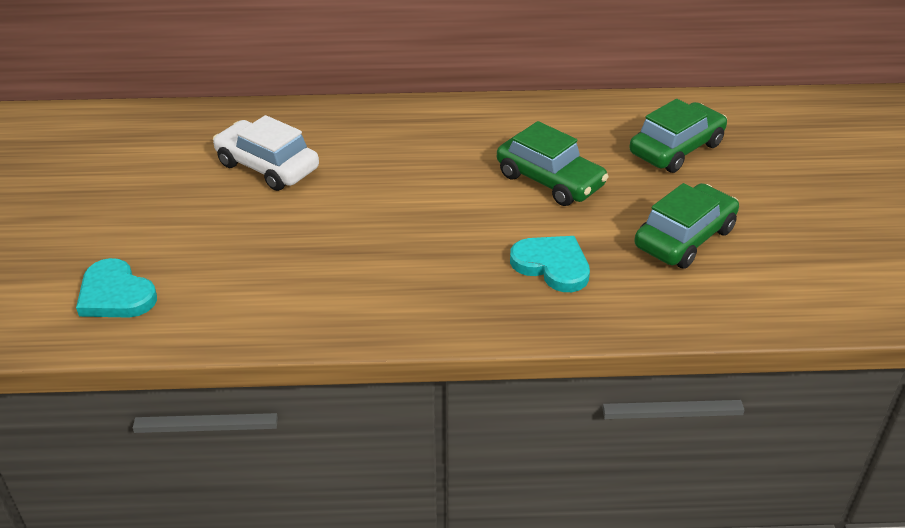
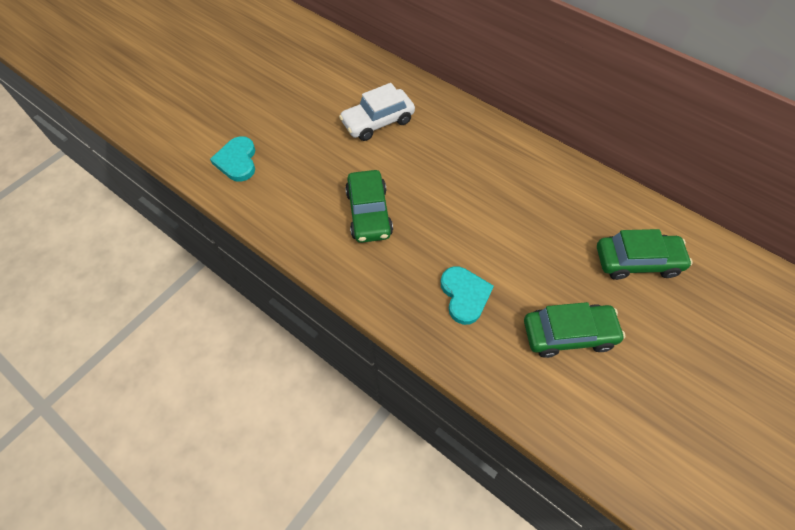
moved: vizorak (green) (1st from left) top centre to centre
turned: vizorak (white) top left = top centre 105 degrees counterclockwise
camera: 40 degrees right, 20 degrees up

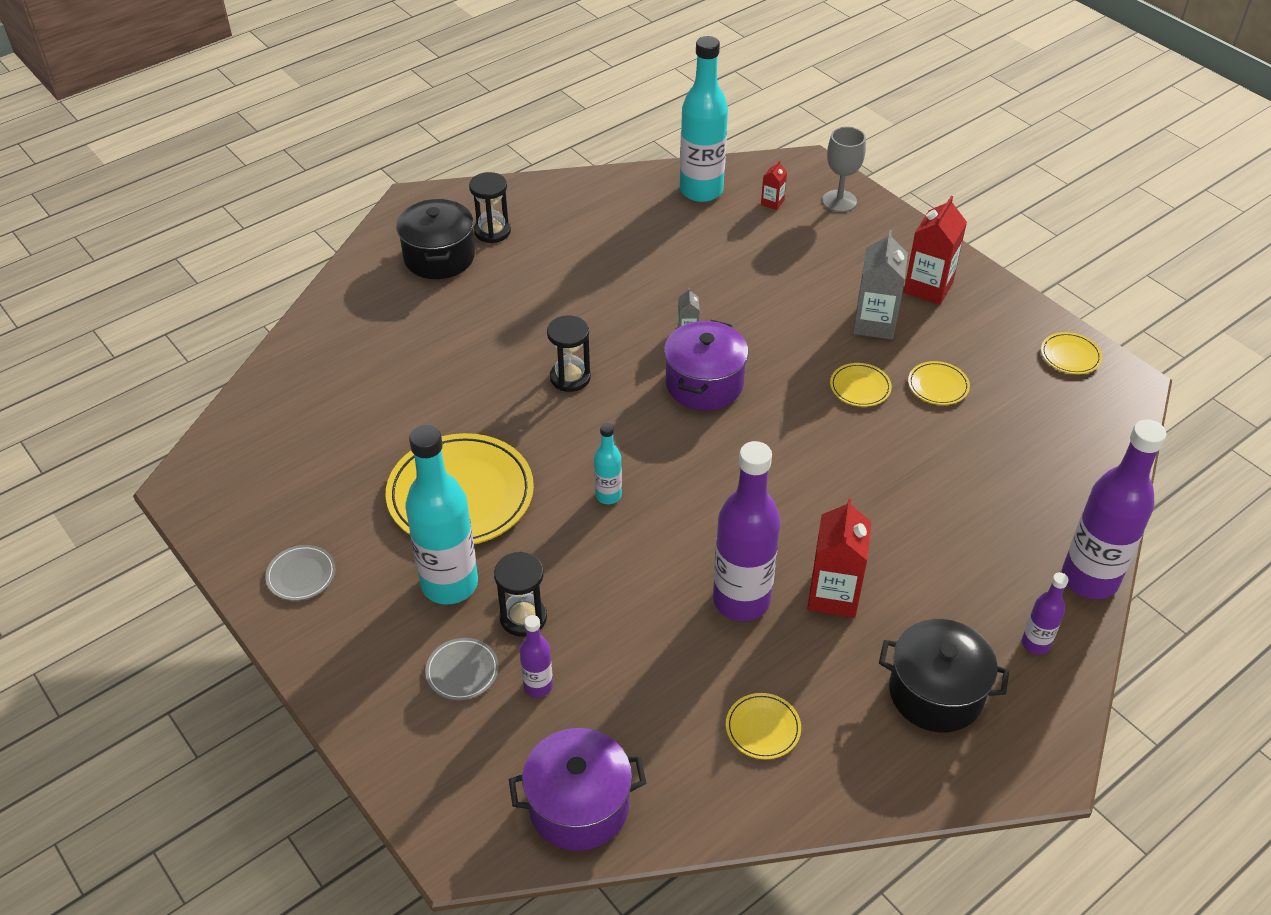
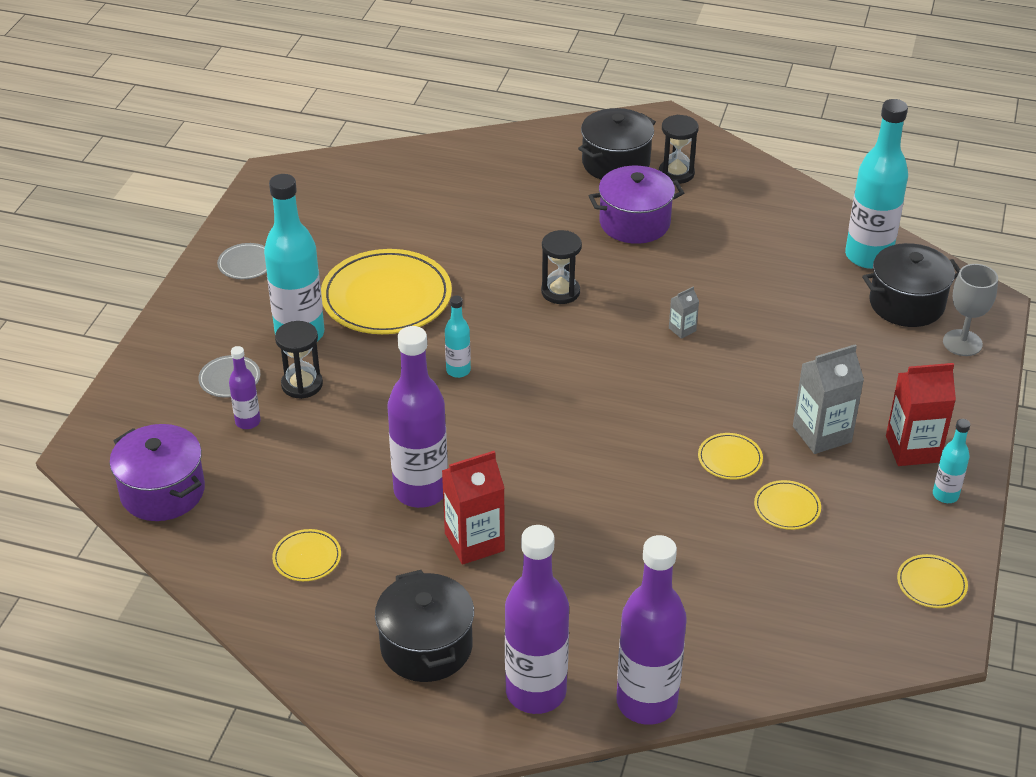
added: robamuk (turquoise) (4th from left) middle right
moved: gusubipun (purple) (2nd from left) centre to top centre
replaced: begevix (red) (1st from left) top centre to gusubipun (black) (3rd from left) middle right
resized: robamuk (purple) (3rd from left) bottom right = bottom centre x2.07
camera: 55 degrees right, 5 degrees down

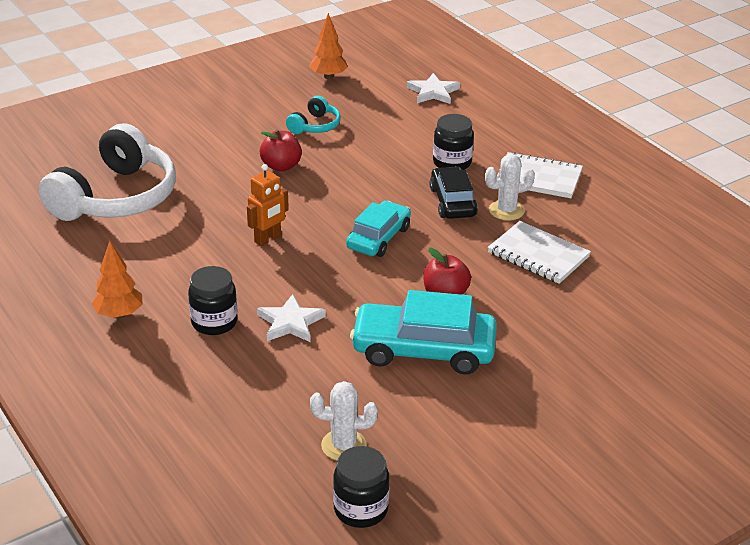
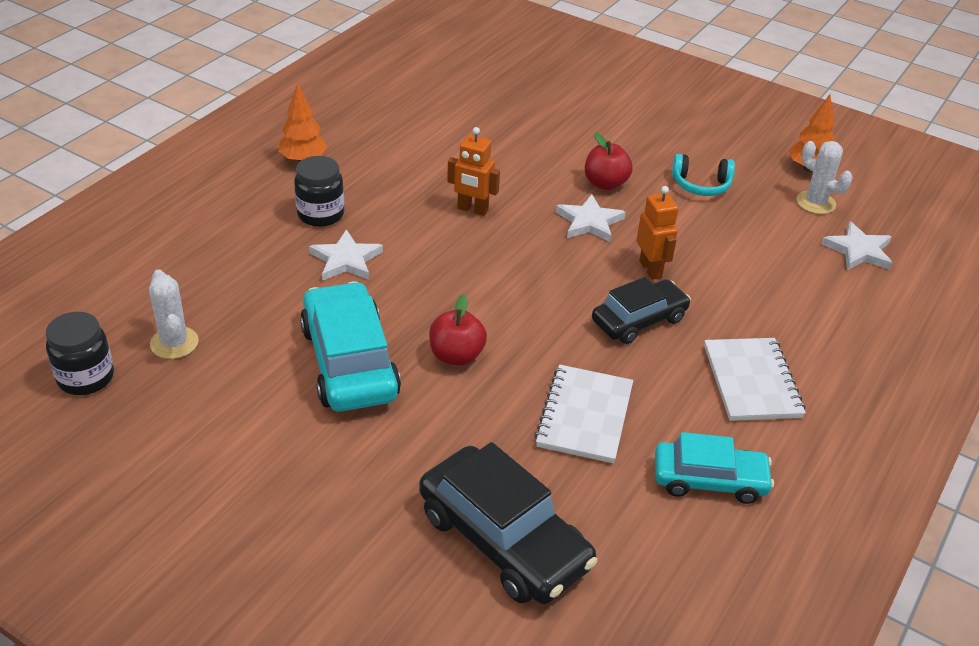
removed: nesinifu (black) (3rd from left) top centre; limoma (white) top left
added: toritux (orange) (2nd from left) middle right; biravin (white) (2nd from left) centre; vizorak (black) (1st from left) bottom centre
moved: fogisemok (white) (2nd from left) middle right to top right; vizorak (turquoise) (1st from left in the first image) centre to vizorak (turquoise) (2nd from left) bottom right
camera: 65 degrees right, 5 degrees up

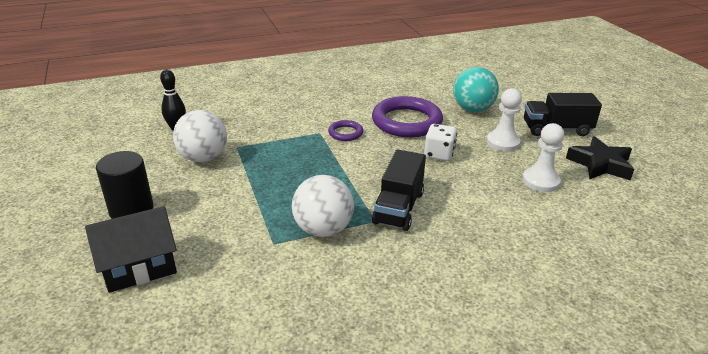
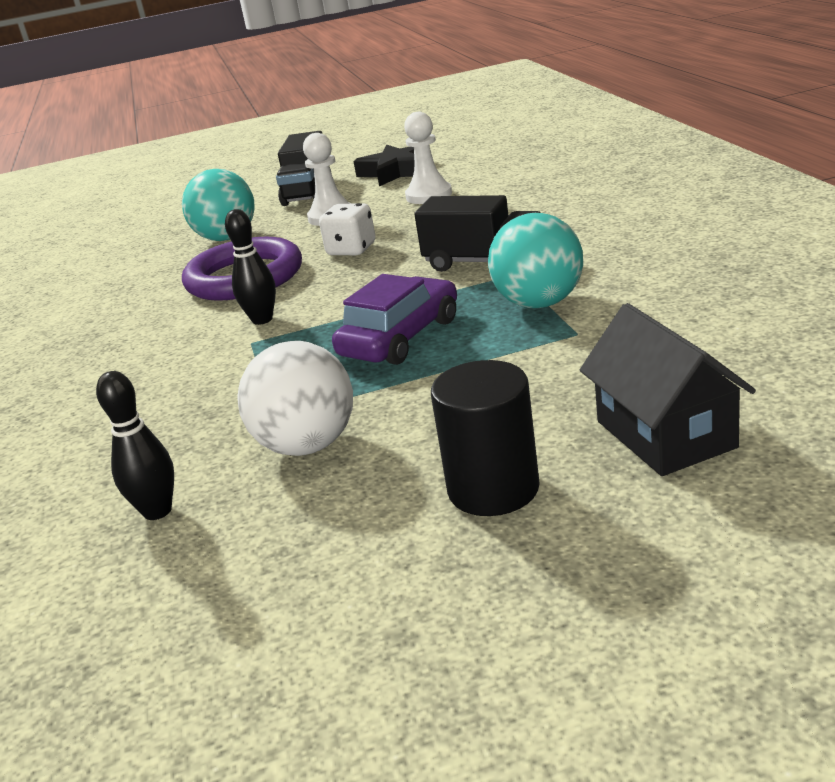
added: vizorak (purple) centre
replaced: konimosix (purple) (1st from left) centre to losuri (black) (2nd from left) middle left
recoloured: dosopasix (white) (2nd from left) centre to dosopasix (turquoise) (2nd from left) top centre
camera: 80 degrees left, 5 degrees down

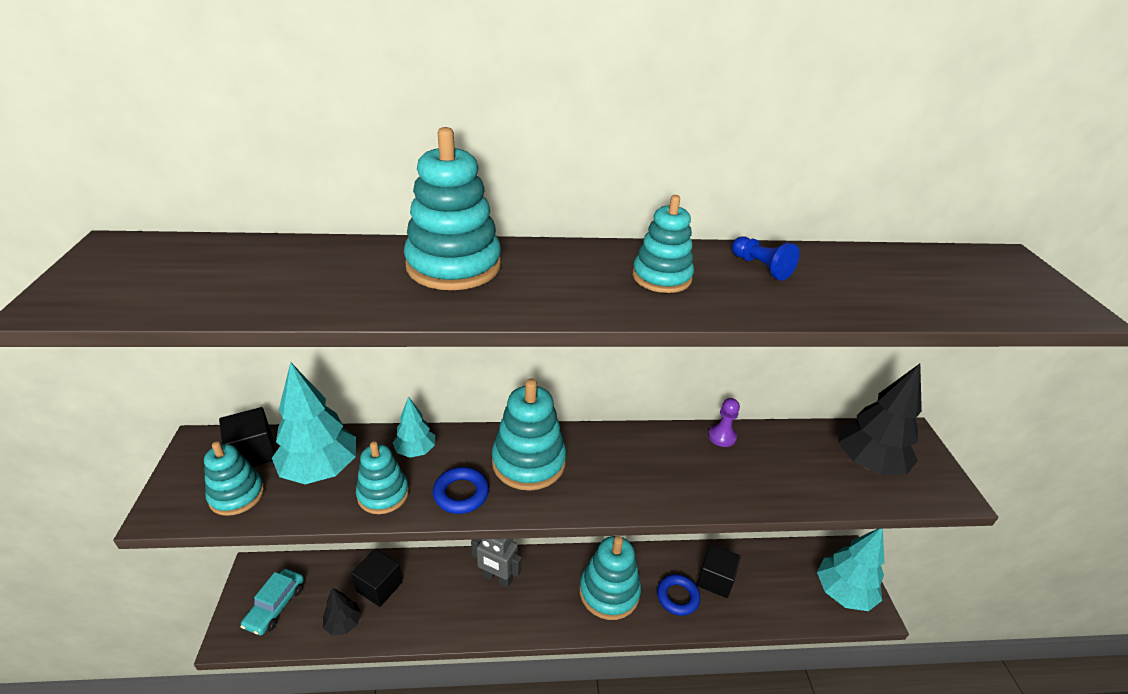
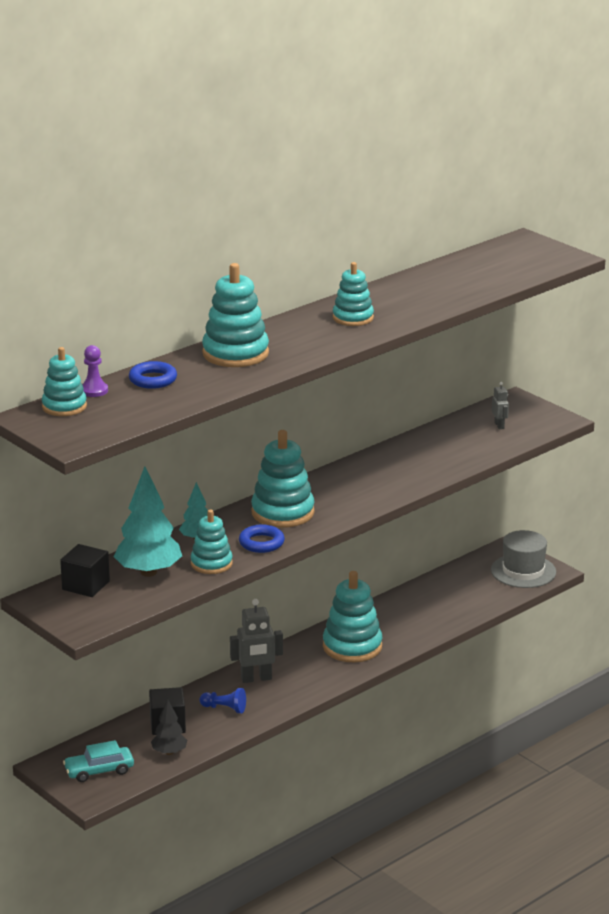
removed: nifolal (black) (3rd from left) bottom centre
moved: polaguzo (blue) middle right to bottom centre; polaguzo (purple) centre to middle left; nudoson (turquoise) (1st from left) bottom left to middle left; konimosix (blue) (2nd from left in the first image) bottom centre to konimosix (blue) (1st from left) middle left
replaced: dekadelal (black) (2nd from left) middle right to toritux (grey) (2nd from left) middle right; dekadelal (turquoise) (3rd from left) bottom right to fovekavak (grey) middle right
turned: vizorak (turquoise) bottom left = bottom left 90 degrees clockwise
camera: 35 degrees left, 10 degrees down

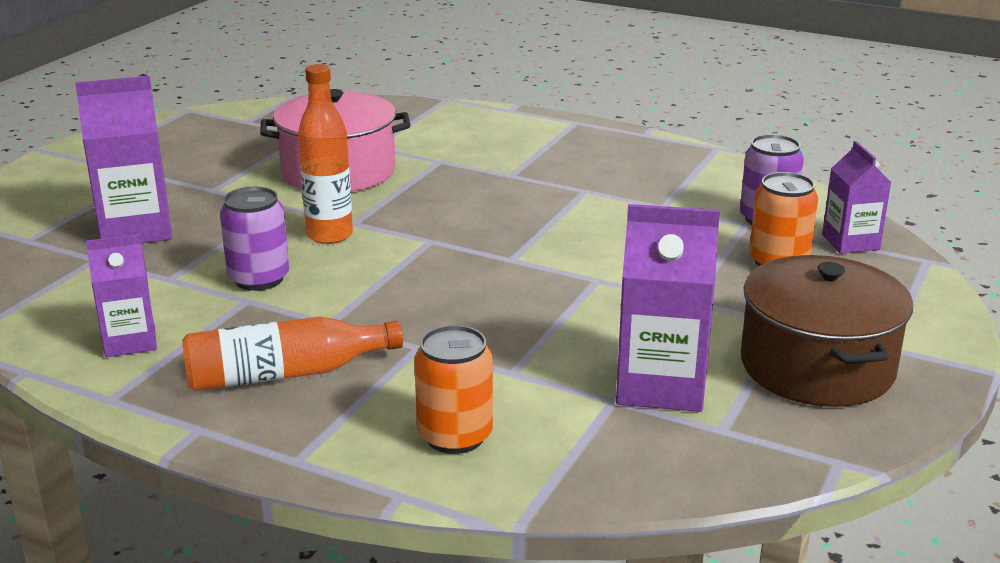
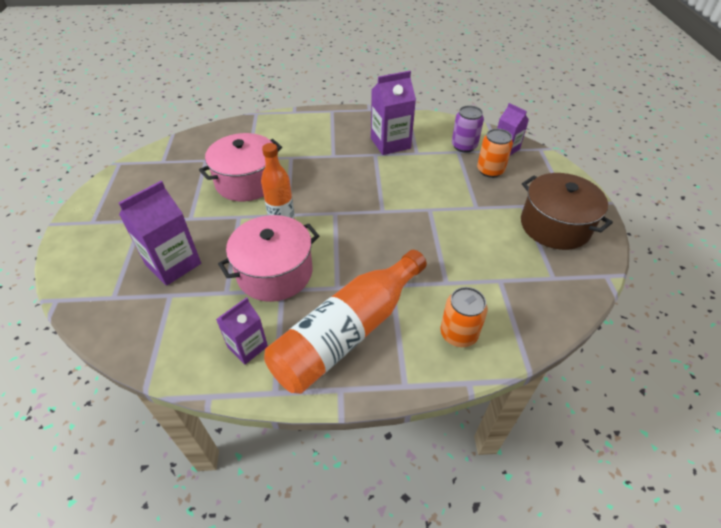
moved: begevix (purple) (3rd from left) middle right to top centre
replaced: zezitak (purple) (1st from left) middle left to gusubipun (pink) (2nd from left) centre
resized: robamuk (orange) (1st from left in the first image) middle left = centre x1.64
camera: 30 degrees left, 20 degrees up

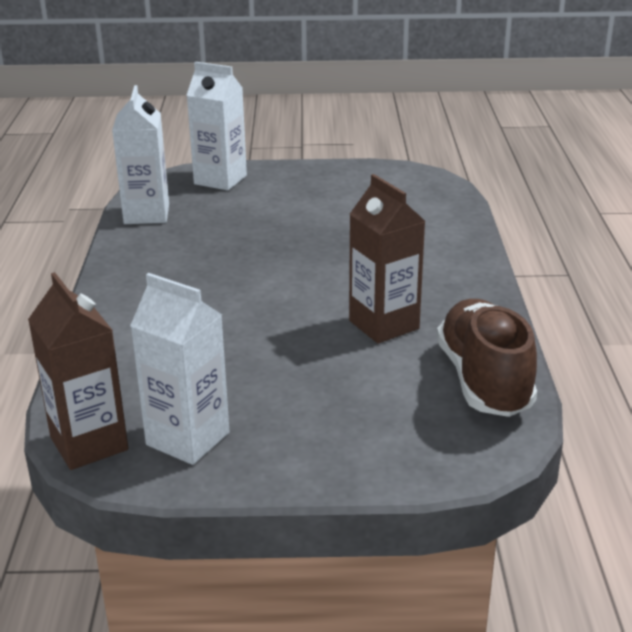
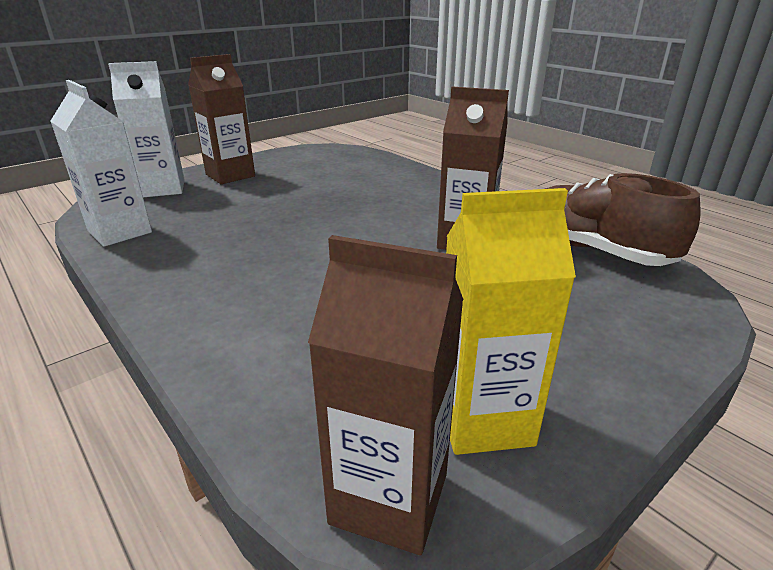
added: begevix (brown) (1st from left) top left
recoloured: begevix (white) (2nd from left) middle left to begevix (yellow) centre
camera: 40 degrees left, 0 degrees up

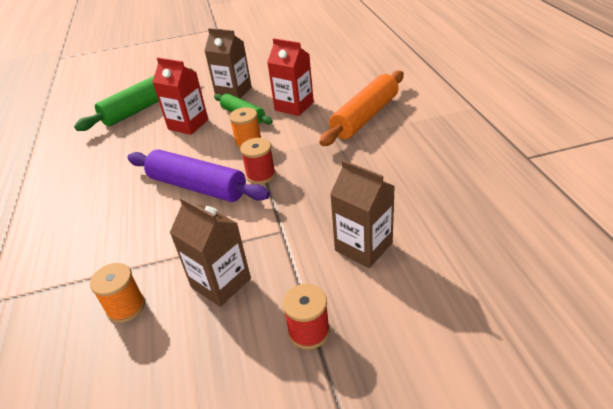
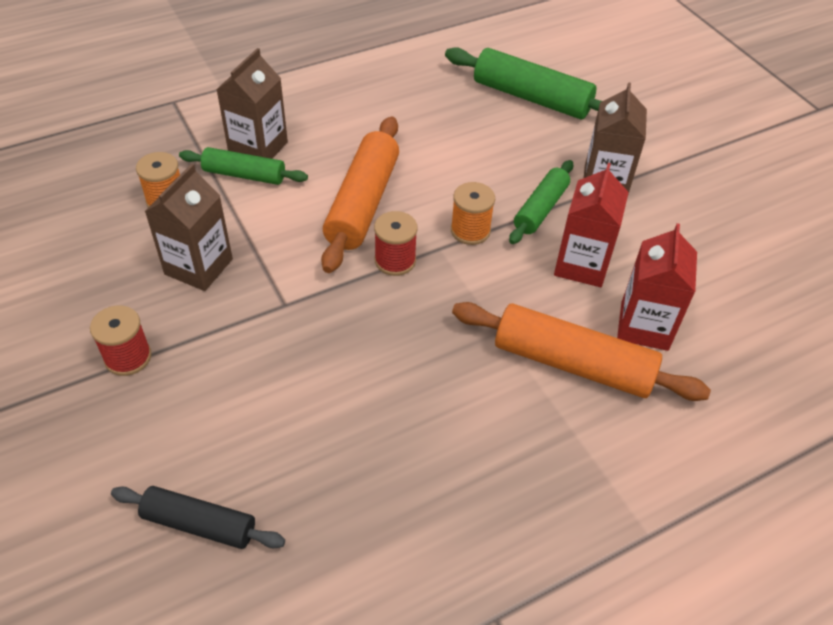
added: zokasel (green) (1st from left) top left; zokasel (black) bottom left
moved: begevix (red) (1st from left in the first image) top left to begevix (red) (2nd from left) middle right; begevix (brown) (3rd from left in the first image) centre to begevix (brown) (2nd from left) top left
recoloured: zokasel (purple) middle left to zokasel (orange) (1st from left) top centre
camera: 70 degrees right, 10 degrees up

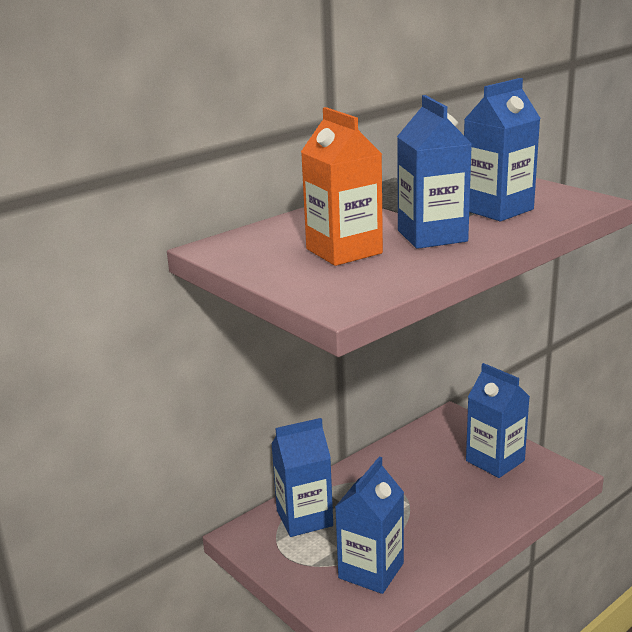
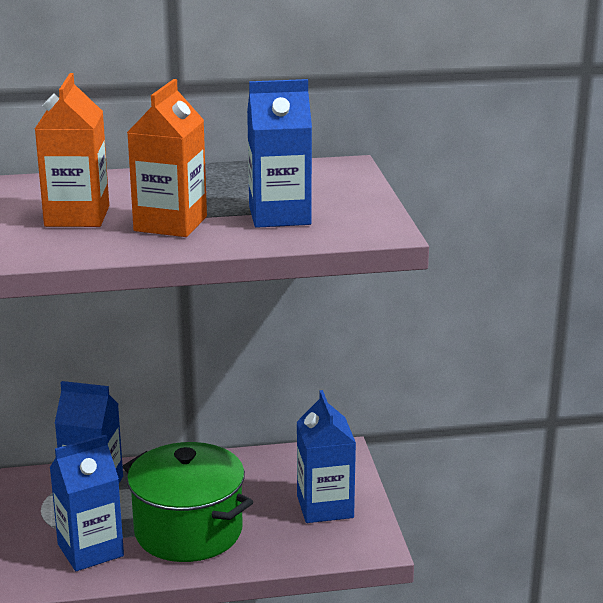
added: gusubipun (green) bottom left
recoloured: begevix (blue) (3rd from left) top right to begevix (orange) (2nd from left) top left
camera: 30 degrees right, 0 degrees up

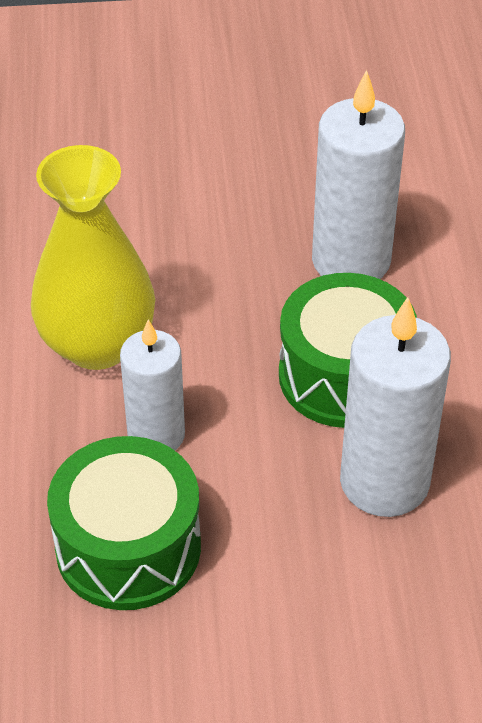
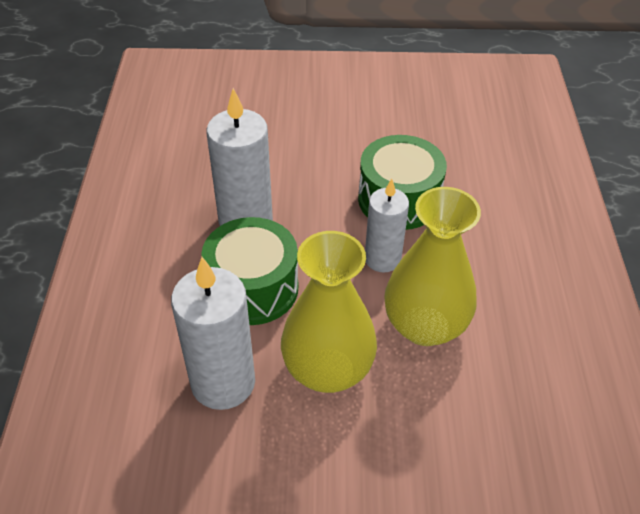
added: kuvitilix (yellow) (1st from left) centre
camera: 175 degrees left, 0 degrees up

